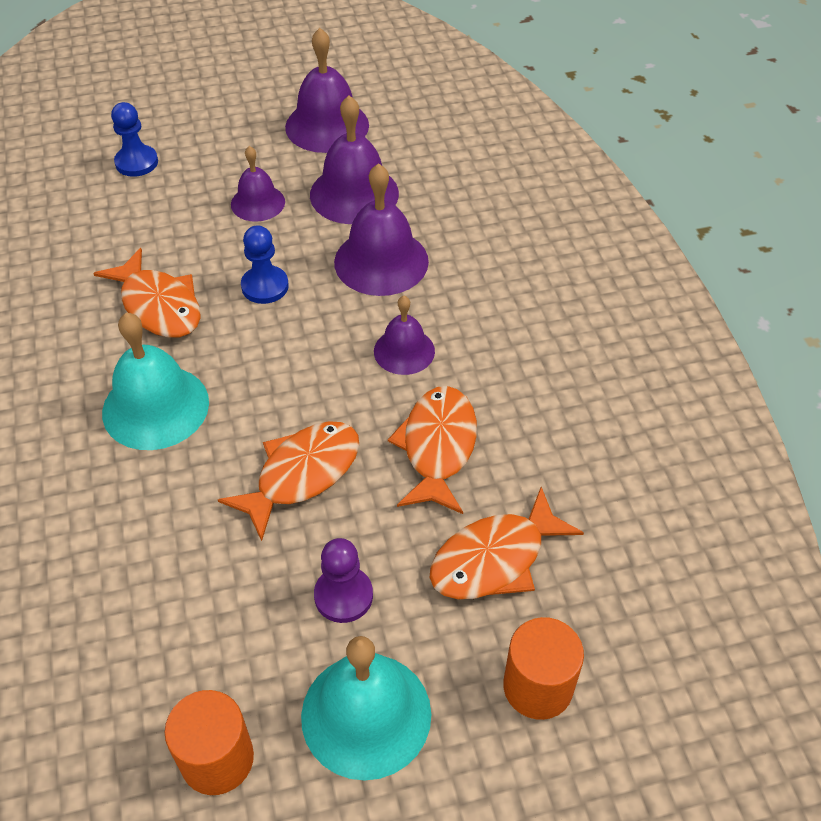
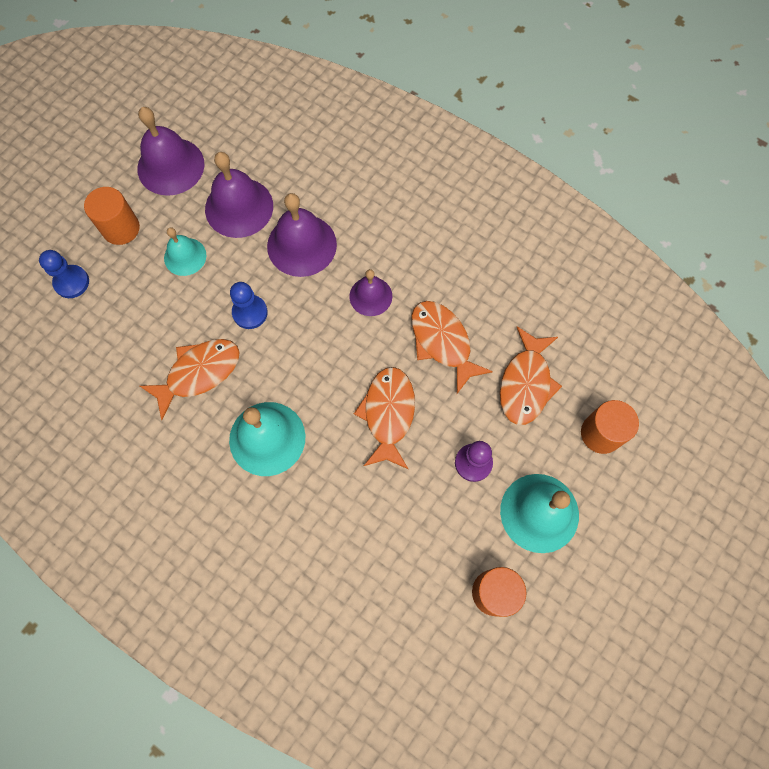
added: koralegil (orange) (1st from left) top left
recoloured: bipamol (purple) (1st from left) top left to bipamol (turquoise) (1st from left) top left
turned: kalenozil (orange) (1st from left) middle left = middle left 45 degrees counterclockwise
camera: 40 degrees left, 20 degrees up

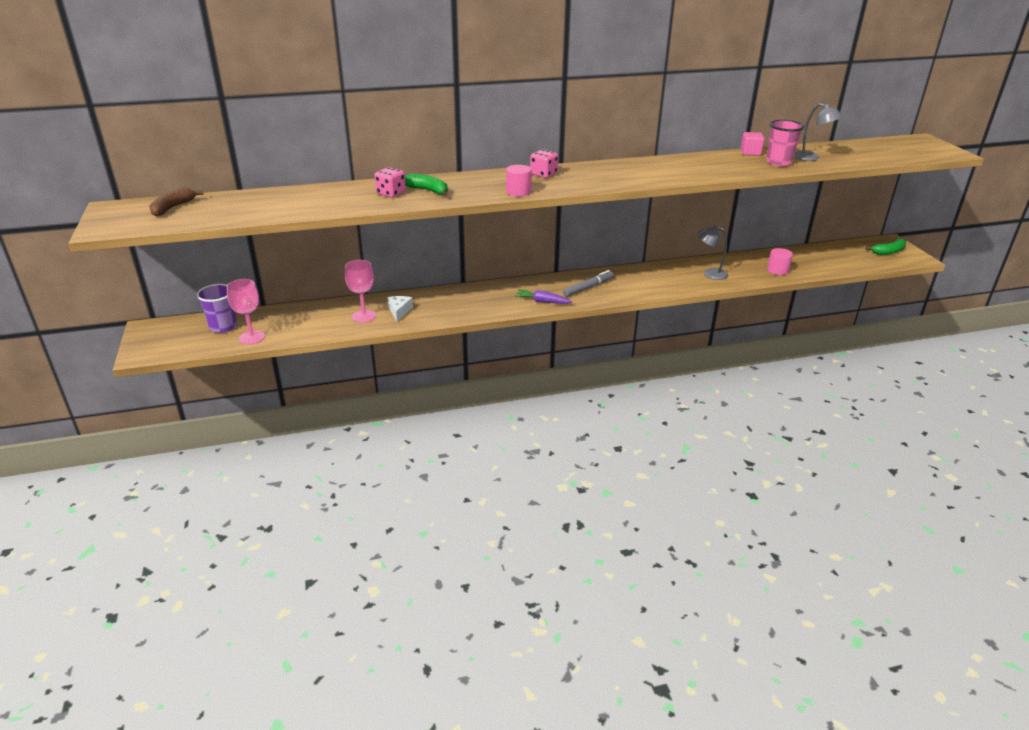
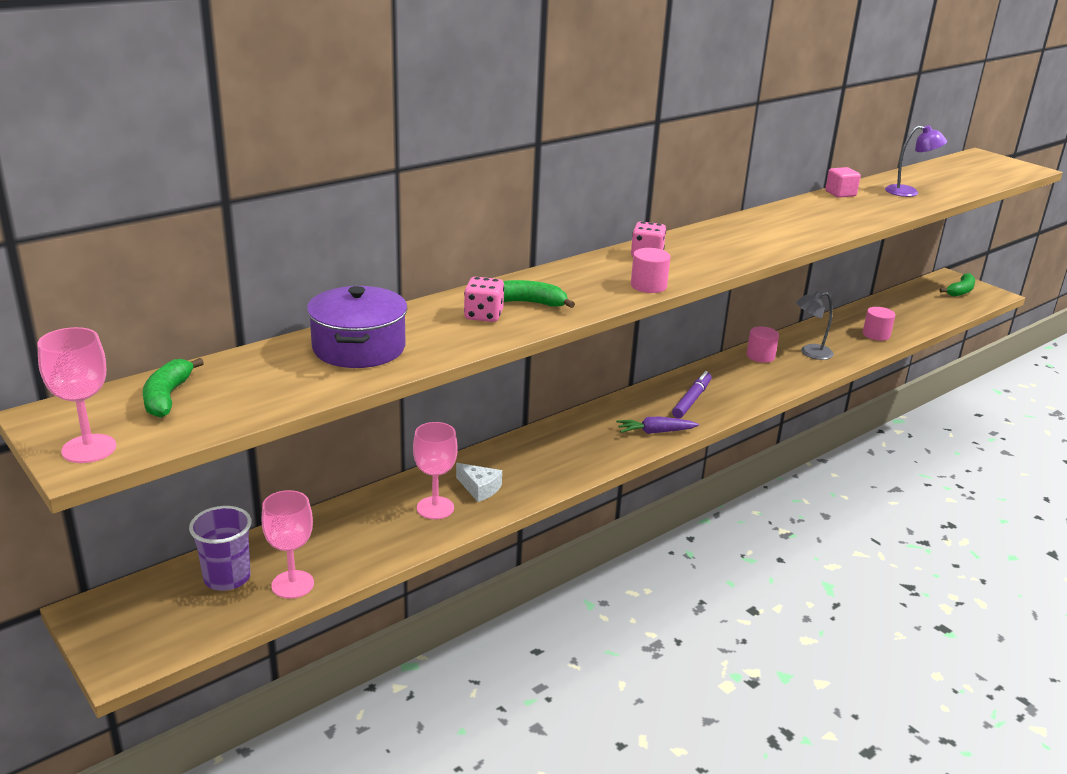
removed: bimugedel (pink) top right
added: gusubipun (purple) centre; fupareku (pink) (1st from left) middle left; koralegil (pink) (2nd from left) middle right
recoloured: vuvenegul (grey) (2nd from left) top right to vuvenegul (purple) top right; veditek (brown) top left to veditek (green) (1st from left) middle left; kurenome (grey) centre to kurenome (purple) centre
turned: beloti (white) centre = centre 150 degrees clockwise
camera: 25 degrees left, 5 degrees down

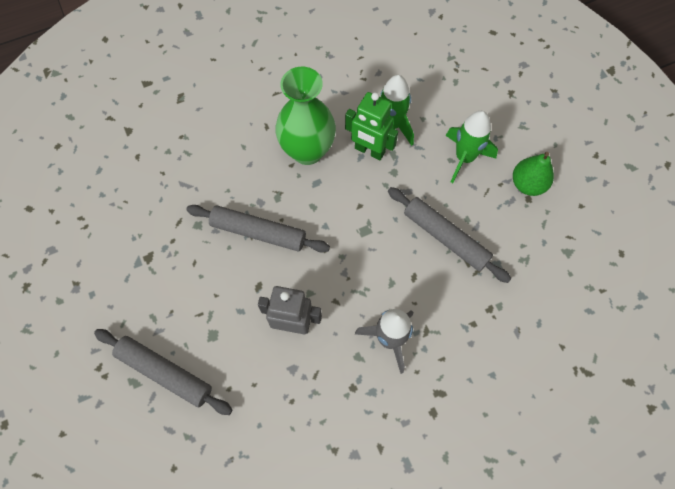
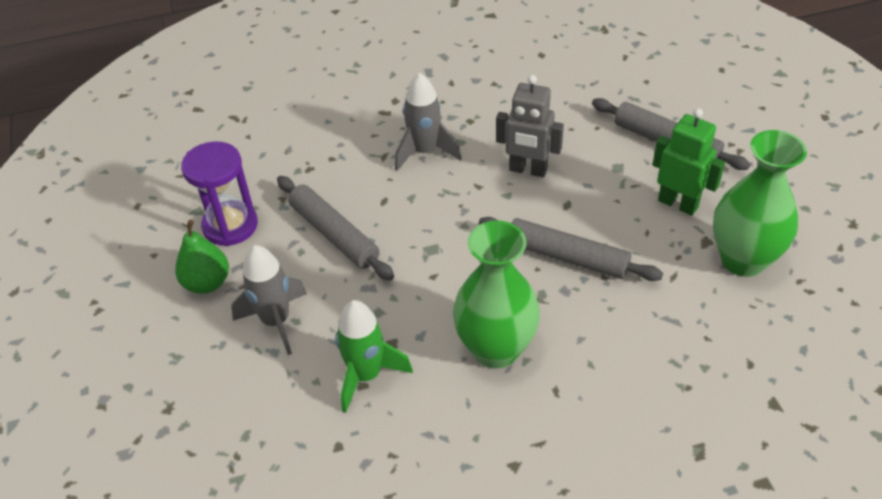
added: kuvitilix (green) (2nd from left) middle right; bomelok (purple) middle left
moved: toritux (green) top centre to top right
recoloured: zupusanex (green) (2nd from left) top right to zupusanex (grey) (1st from left) middle left
camera: 170 degrees left, 20 degrees down

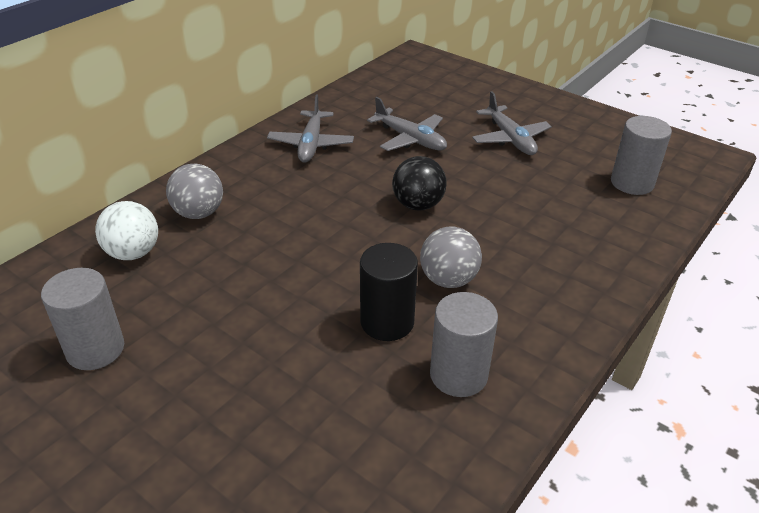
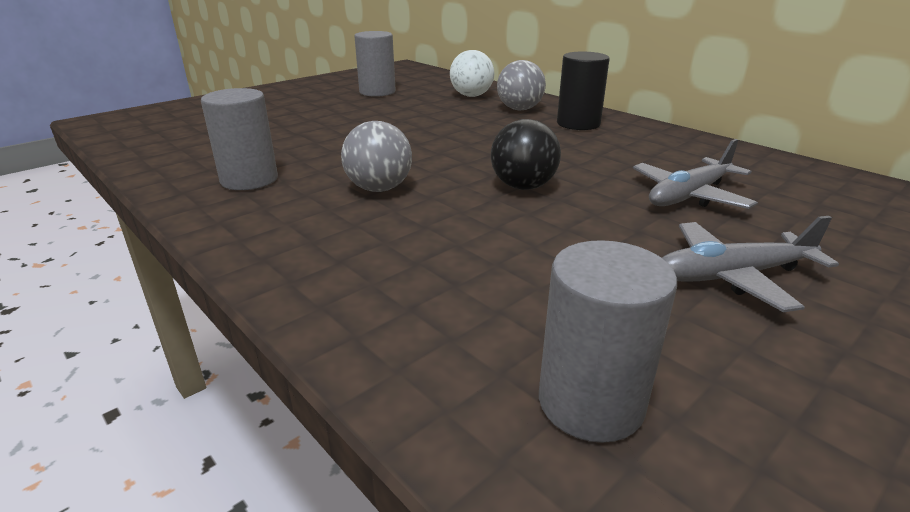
removed: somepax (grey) (1st from left) top centre
moved: koralegil (black) centre to top centre
camera: 100 degrees right, 10 degrees down

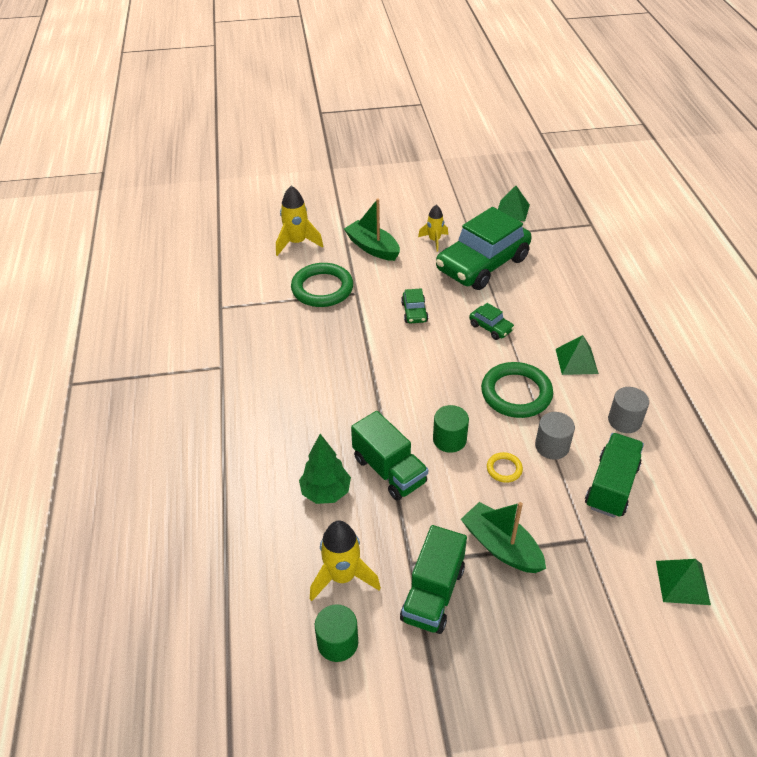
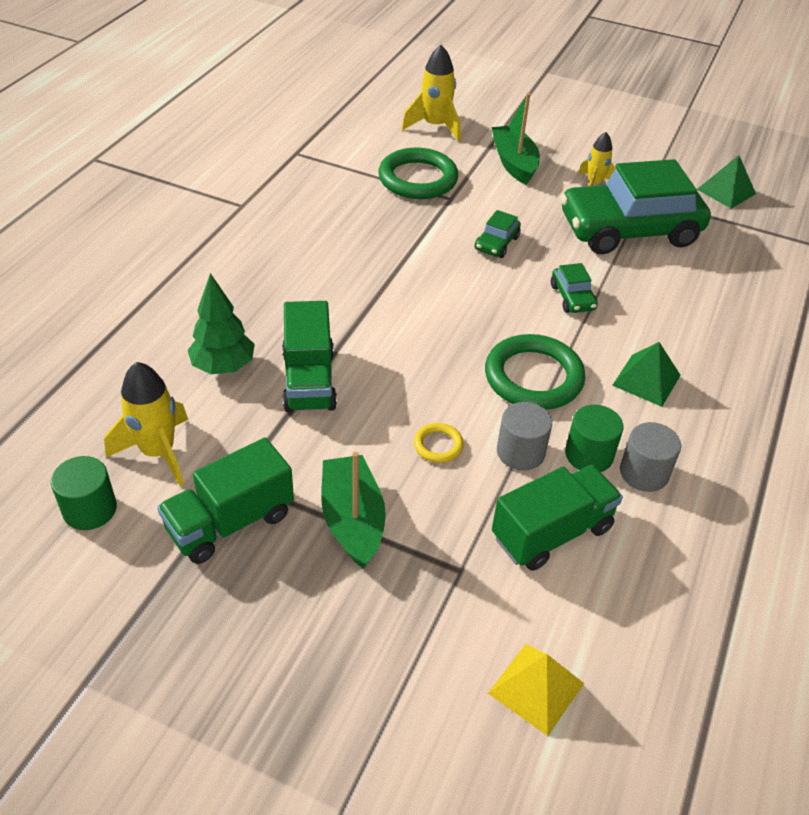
moved: koralegil (green) (2nd from left) centre to middle right
recoloured: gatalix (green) (3rd from left) bottom right to gatalix (yellow) bottom centre
camera: 30 degrees right, 0 degrees up

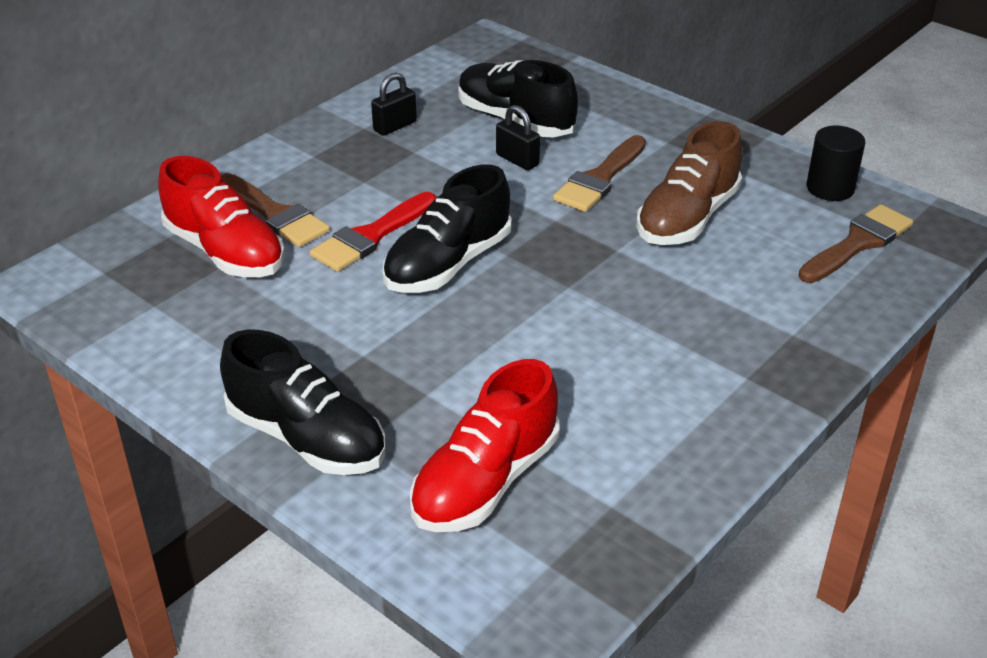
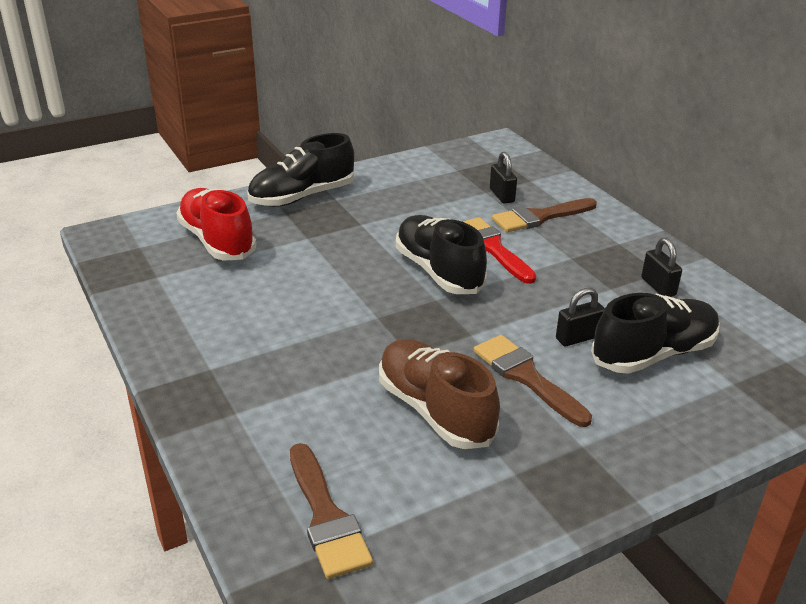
removed: koralegil (black) top right
replaced: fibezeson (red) (1st from left) top left to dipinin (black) (1st from left) top centre
camera: 110 degrees right, 5 degrees down

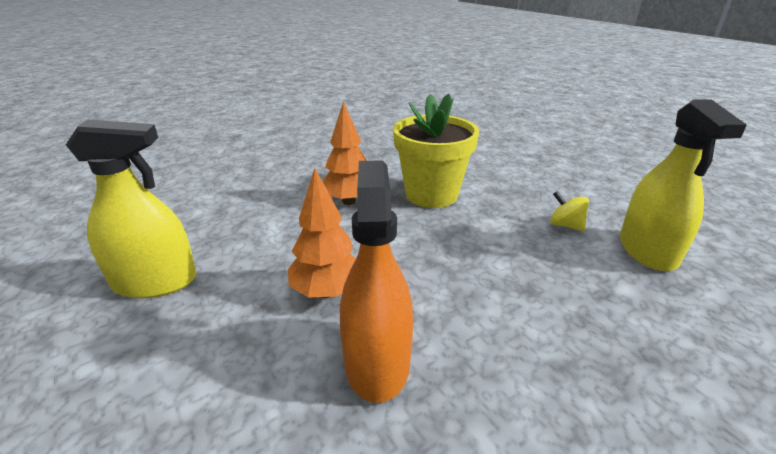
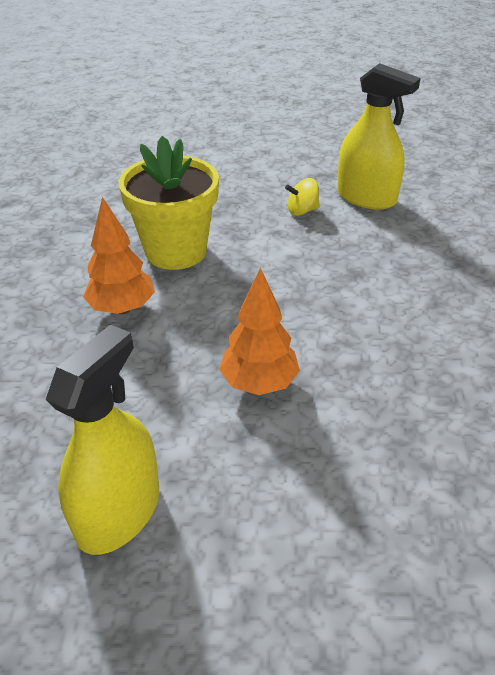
removed: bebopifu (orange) centre
camera: 55 degrees left, 10 degrees up

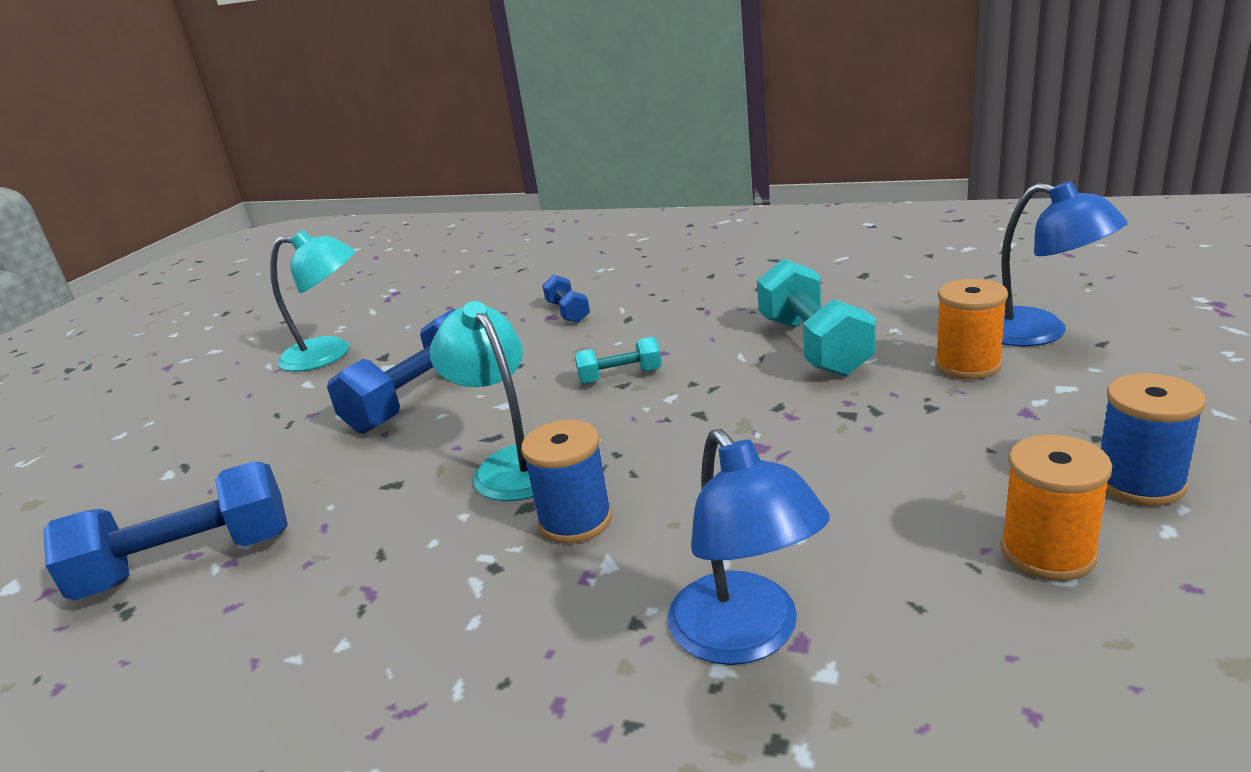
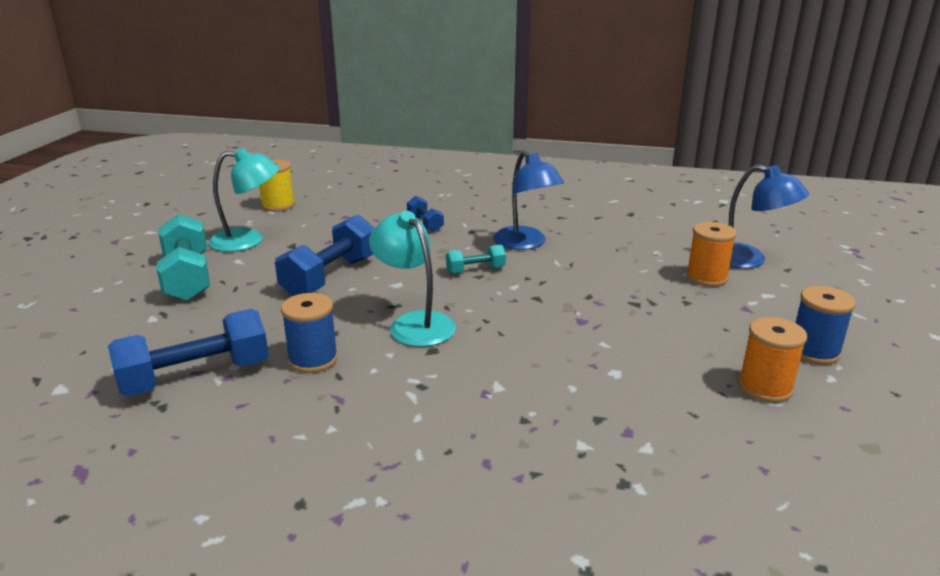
added: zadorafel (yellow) top left
moved: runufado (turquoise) (2nd from left in the first image) centre to runufado (turquoise) (1st from left) middle left; zadorafel (blue) (1st from left) centre to middle left; vuvenegul (blue) (1st from left) bottom centre to centre
camera: 10 degrees left, 0 degrees up

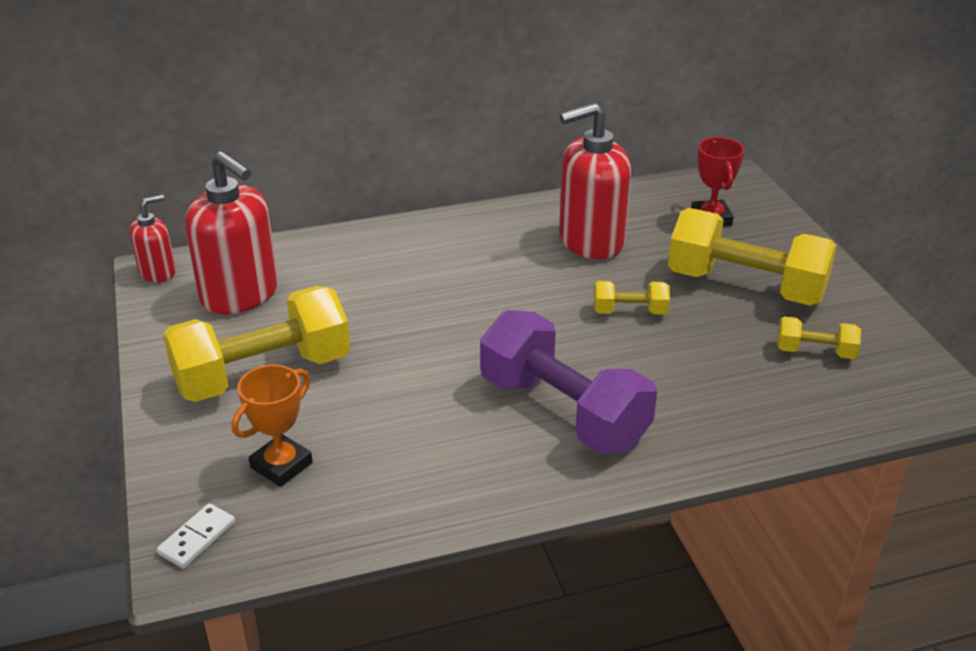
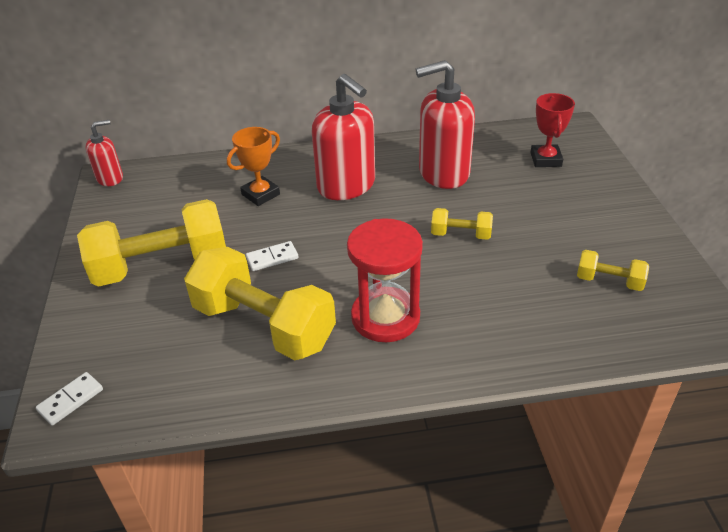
added: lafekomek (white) (2nd from left) centre
moved: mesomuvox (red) (2nd from left) middle left to top centre; runufado (yellow) (3rd from left in the first image) middle right to runufado (yellow) (2nd from left) centre; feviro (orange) middle left to top centre
replaced: runufado (purple) centre to bomelok (red) centre
camera: 10 degrees right, 5 degrees up

